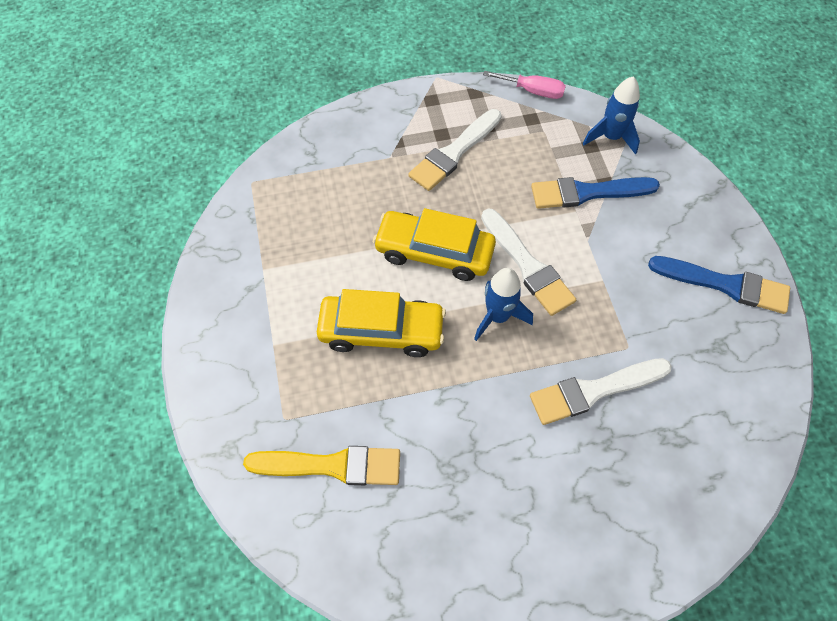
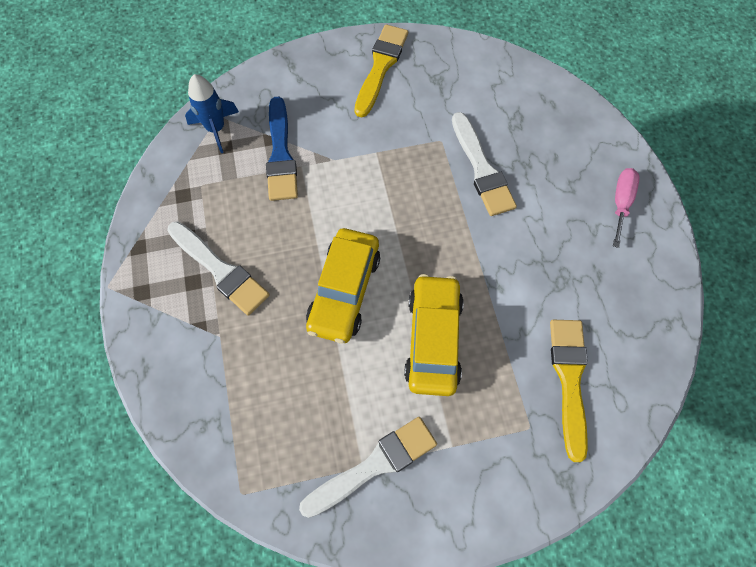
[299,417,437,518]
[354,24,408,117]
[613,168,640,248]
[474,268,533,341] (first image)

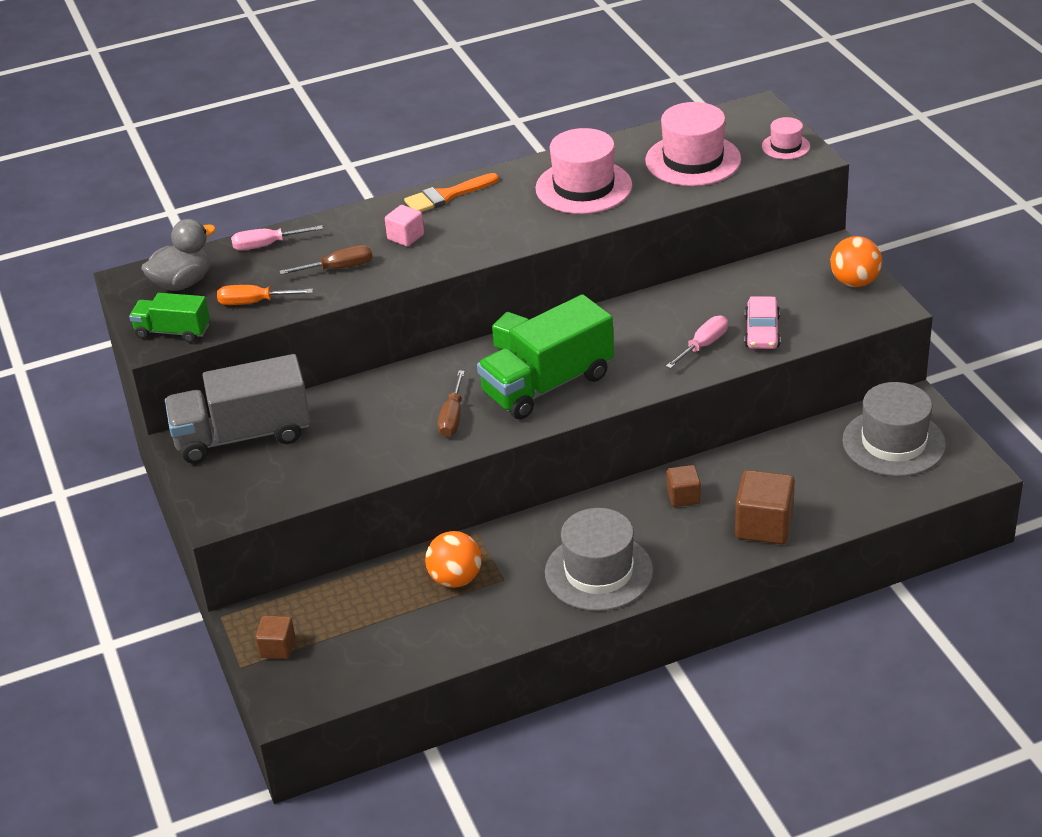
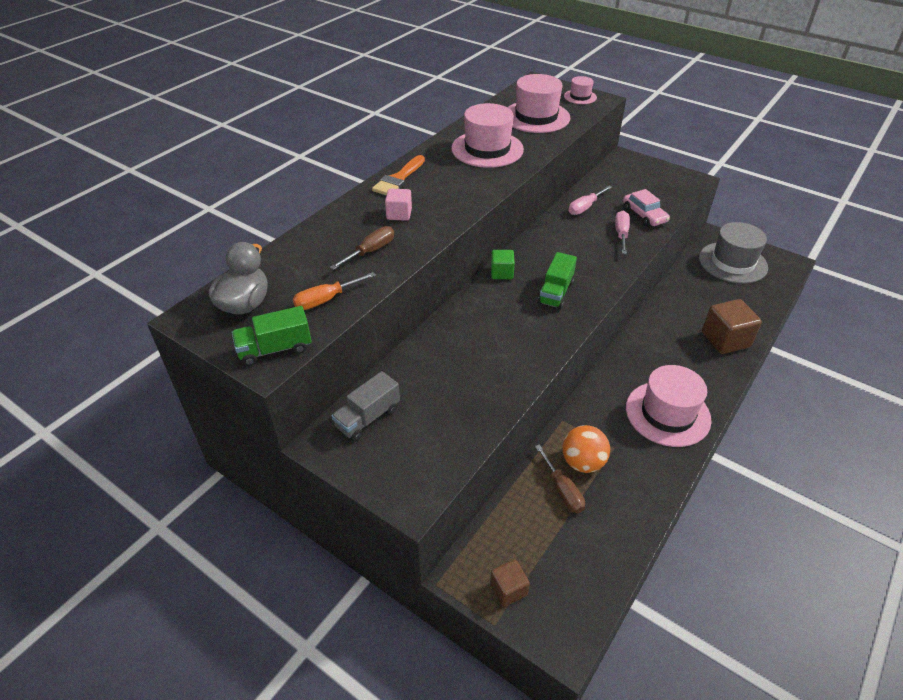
[332,371,400,441]
[535,444,585,513]
[538,252,577,309]
[569,186,612,215]
[626,365,711,447]
[667,465,701,507] (first image)
[830,236,882,287] (first image)

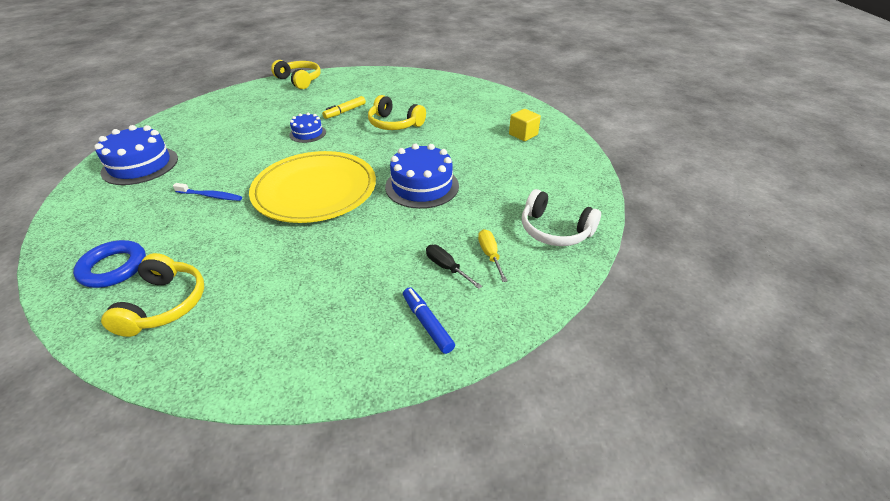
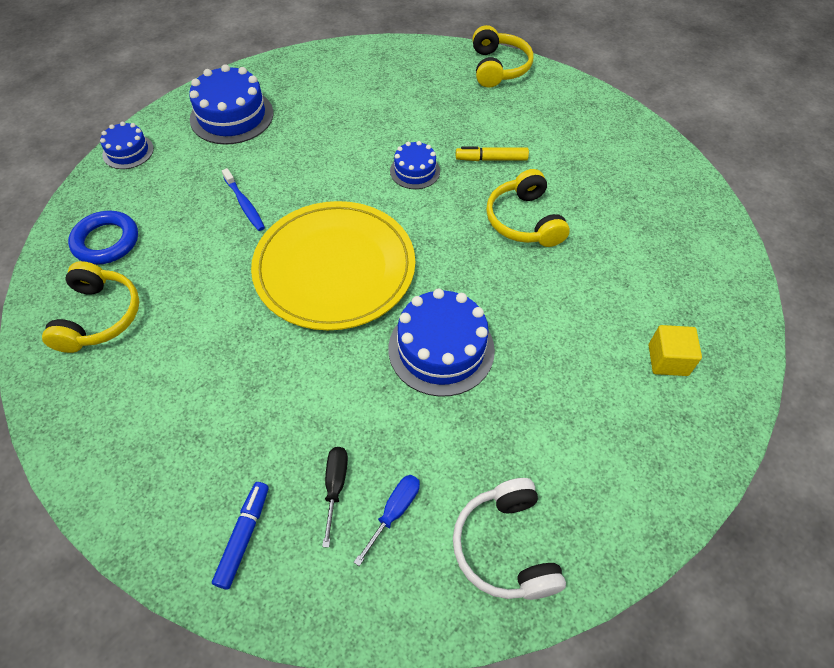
[42,261,140,353]
[100,122,154,169]
[354,475,420,566]

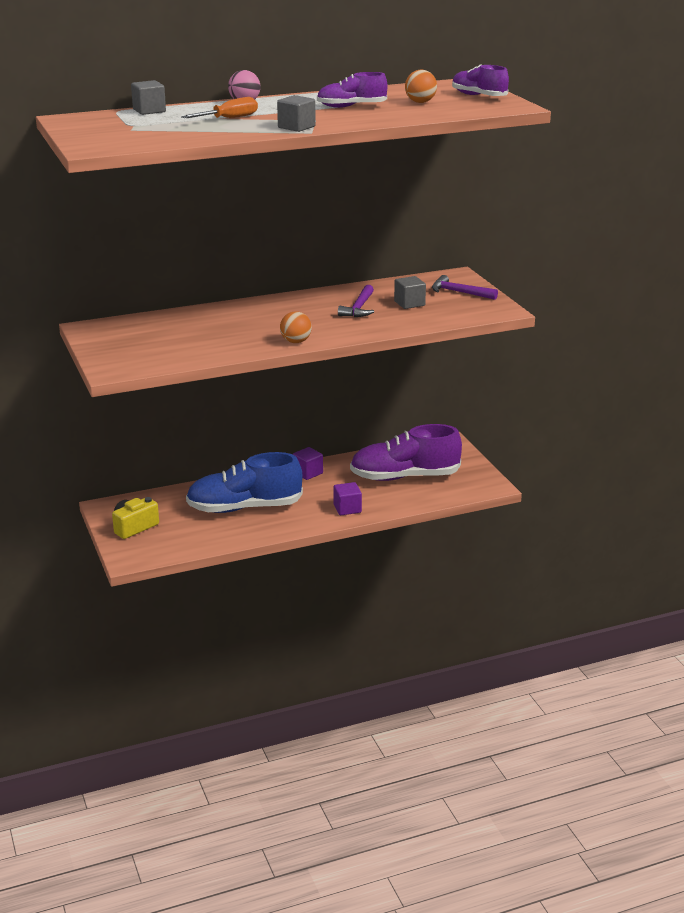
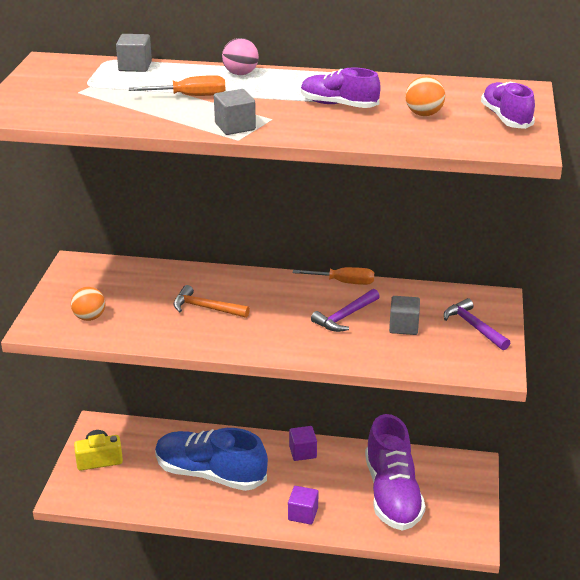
[71,287,105,321]
[173,285,250,318]
[292,267,374,285]
[365,414,426,531]

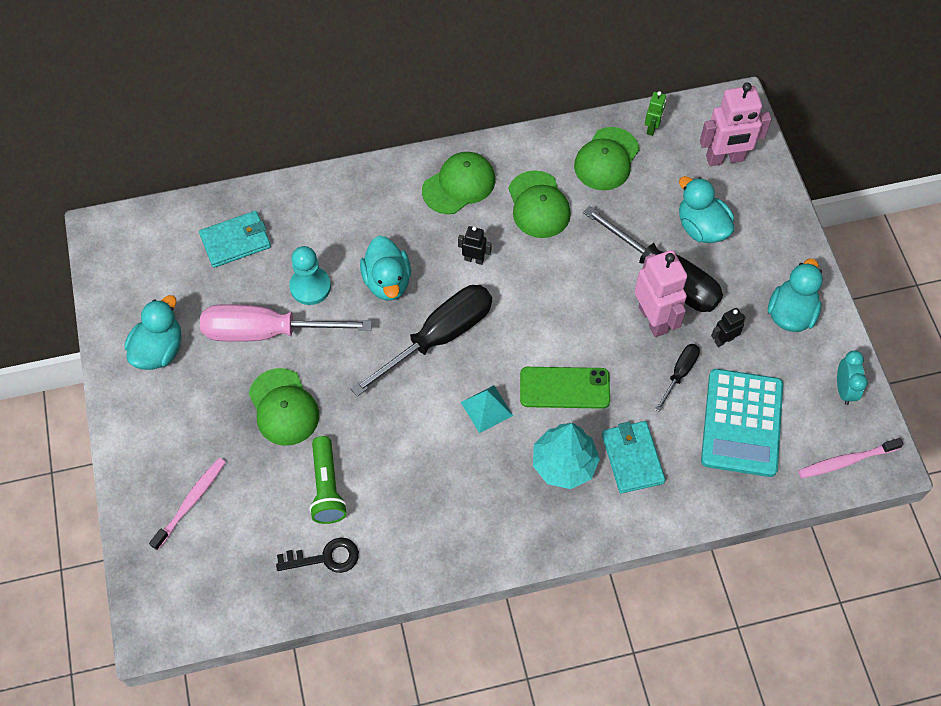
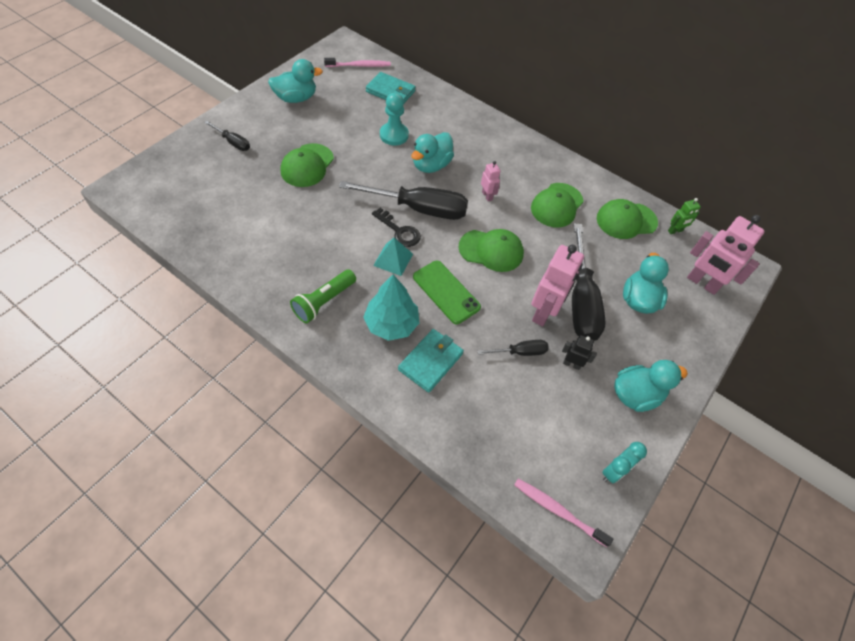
[204,121,250,151]
[290,269,356,323]
[324,58,391,67]
[372,208,421,247]
[459,229,524,272]
[481,161,501,201]
[200,304,372,342] (first image)
[701,369,783,477] (first image)

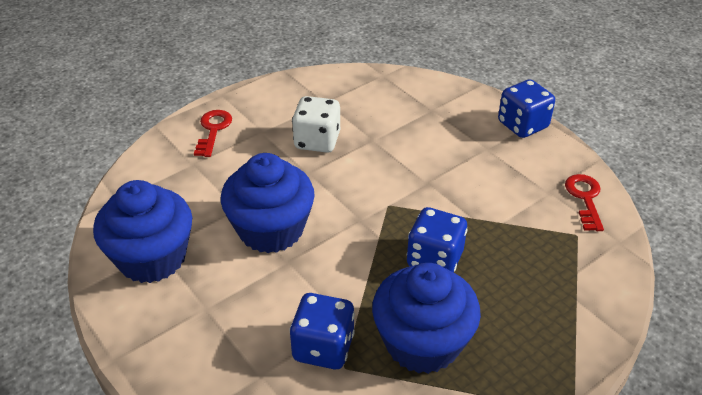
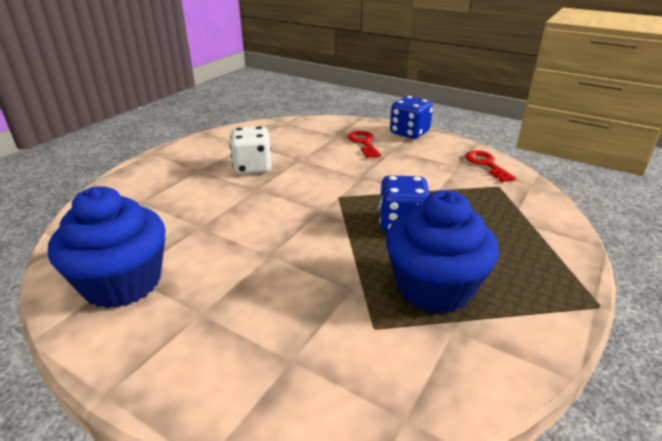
[348,131,381,158]
[221,153,315,253] (first image)
[289,293,355,369] (first image)

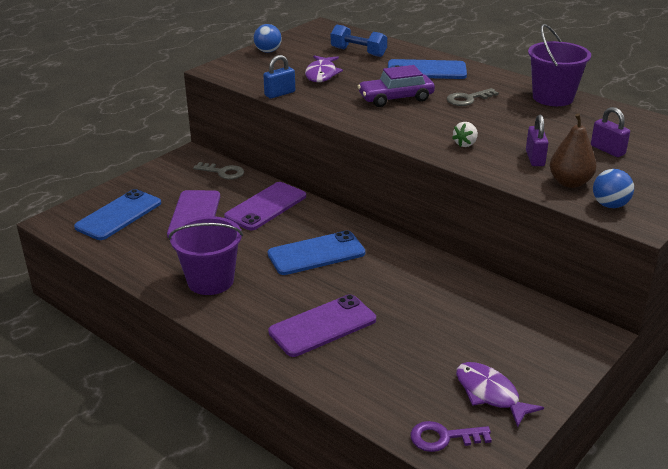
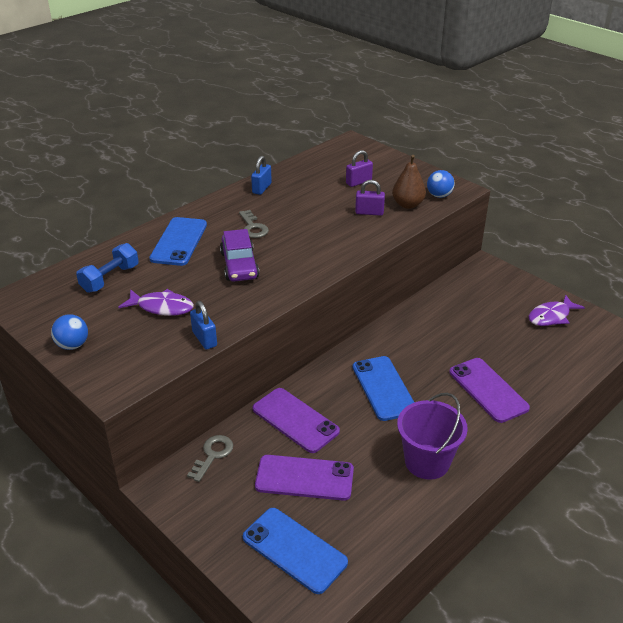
[251,156,272,195]
[411,421,492,452] (first image)
[452,122,478,147] (first image)

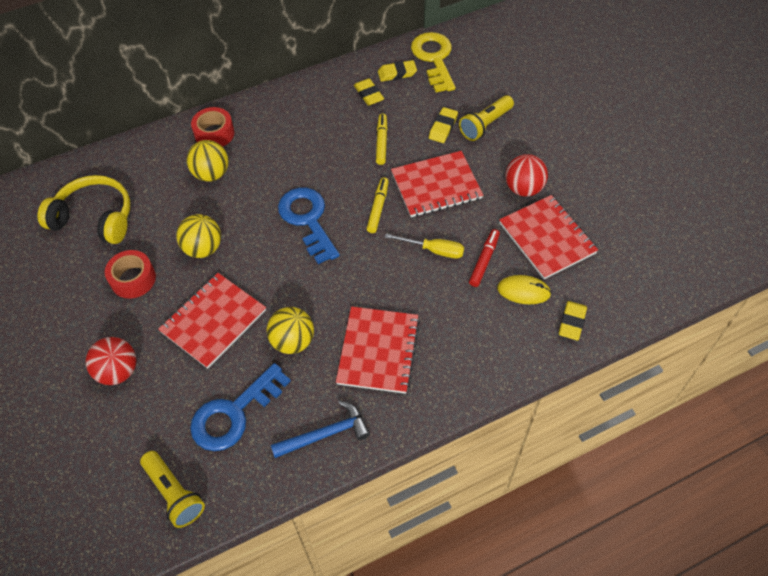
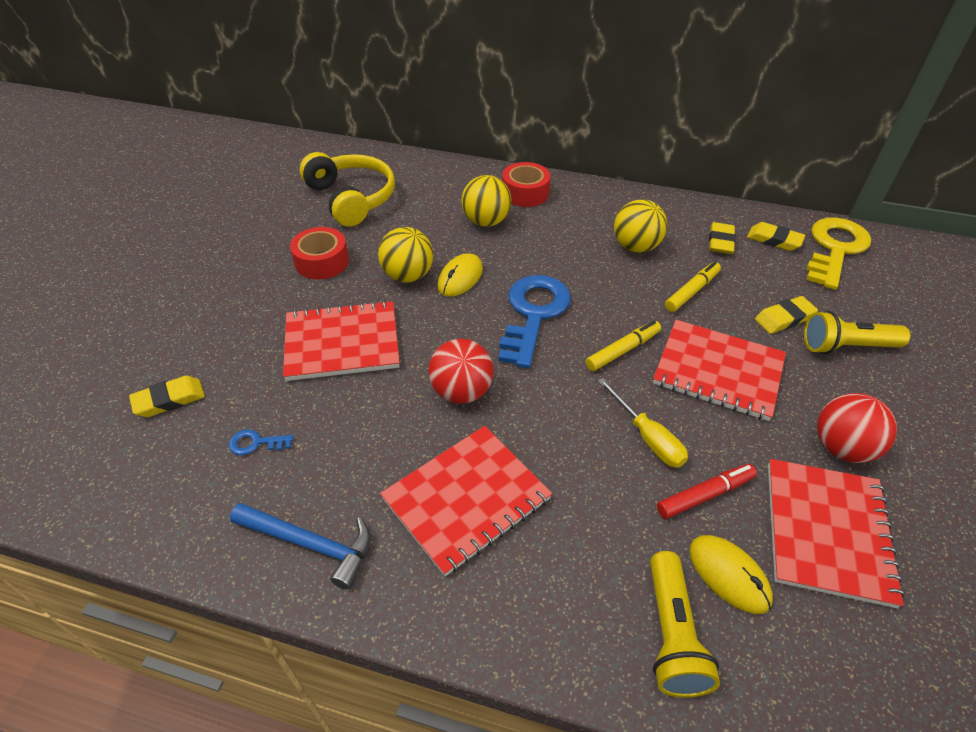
[129,375,205,417]
[229,429,293,455]
[428,339,494,404]
[437,253,483,297]
[614,199,667,253]
[650,551,720,698]

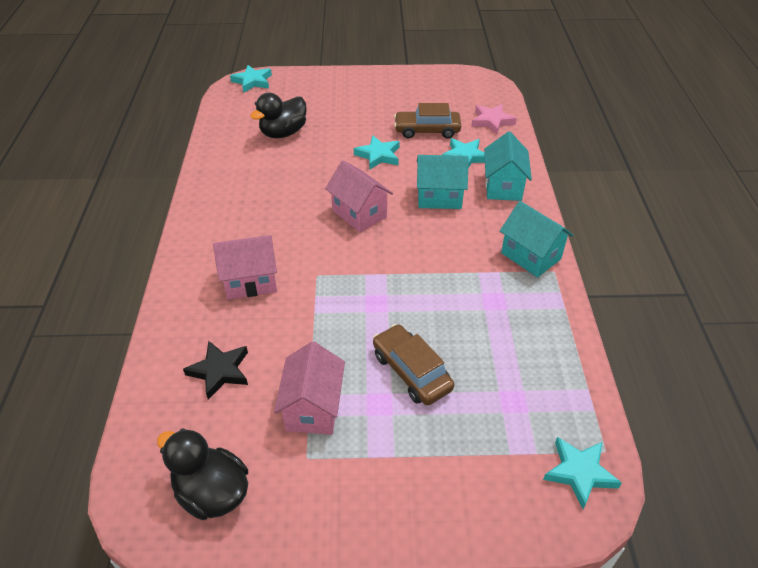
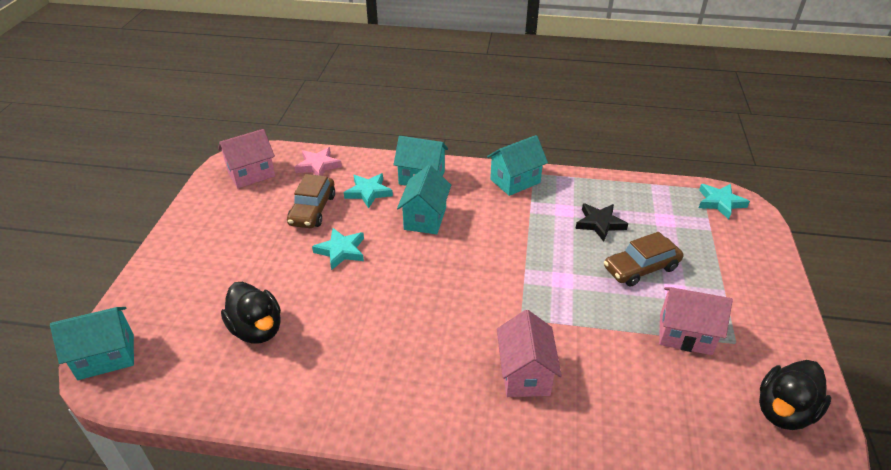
[50,307,134,380]
[218,129,275,188]
[575,203,628,242]

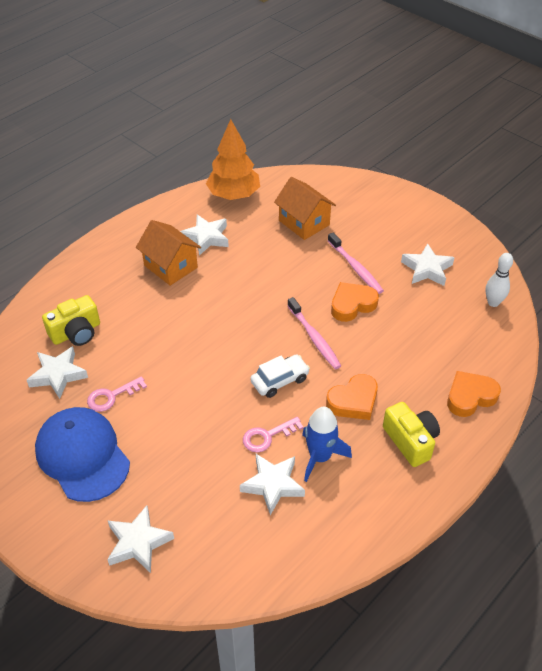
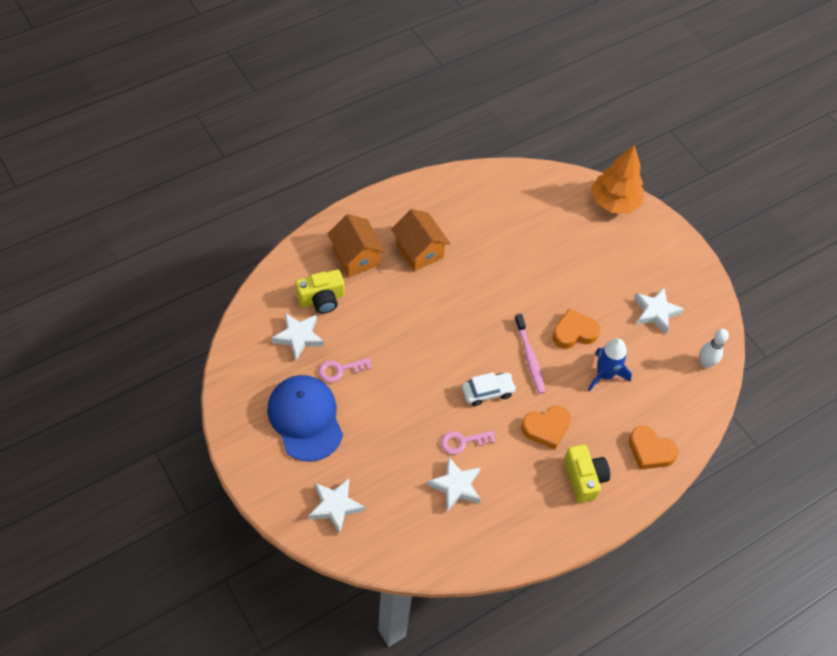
[327,214,385,277]
[588,338,632,392]
[591,145,644,213]
[629,426,679,470]
[180,215,229,256] (first image)
[328,233,384,294] (first image)

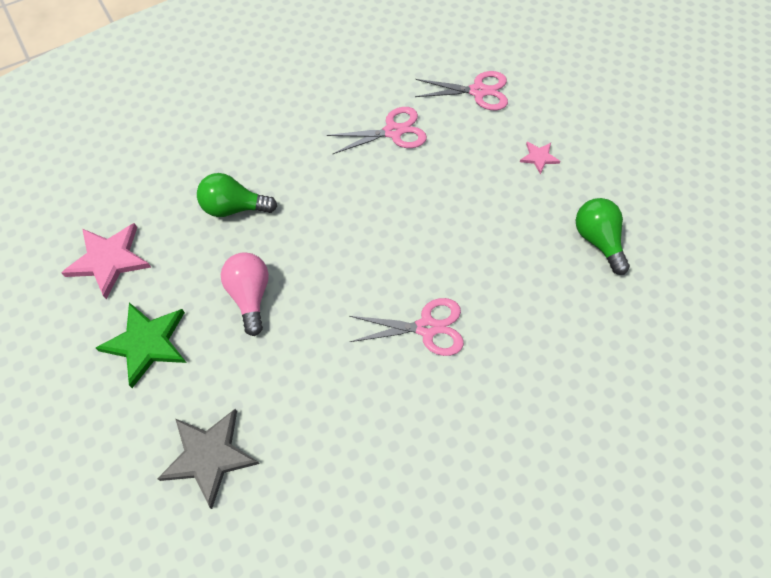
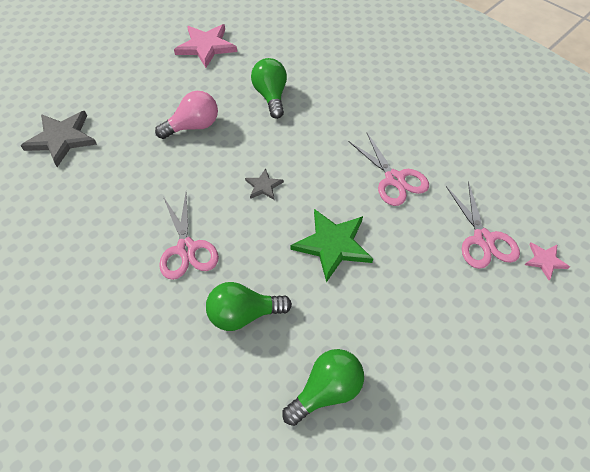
[206,282,292,331]
[245,168,284,200]
[291,209,373,282]
[525,242,570,280]

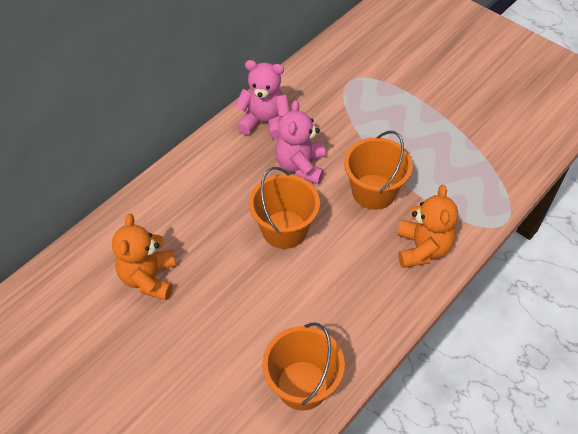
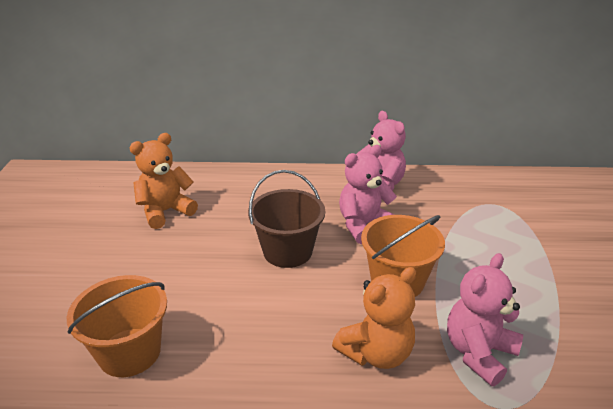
[248,170,325,268]
[447,253,523,386]

